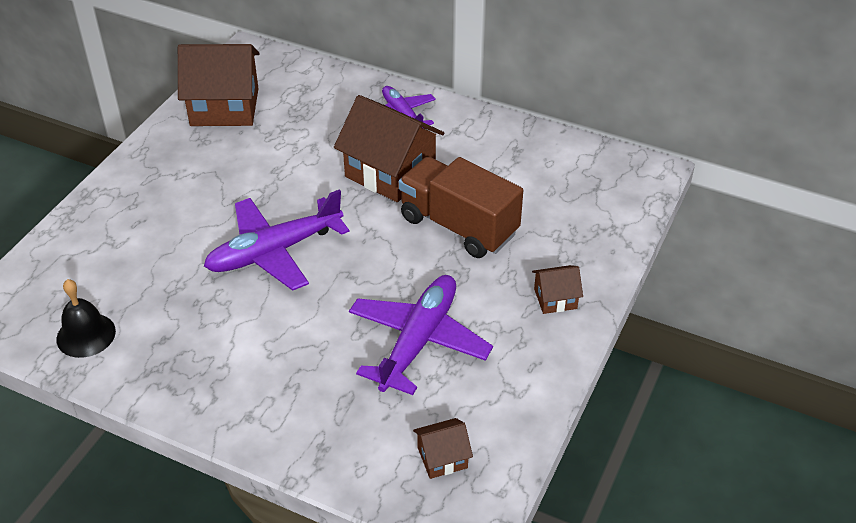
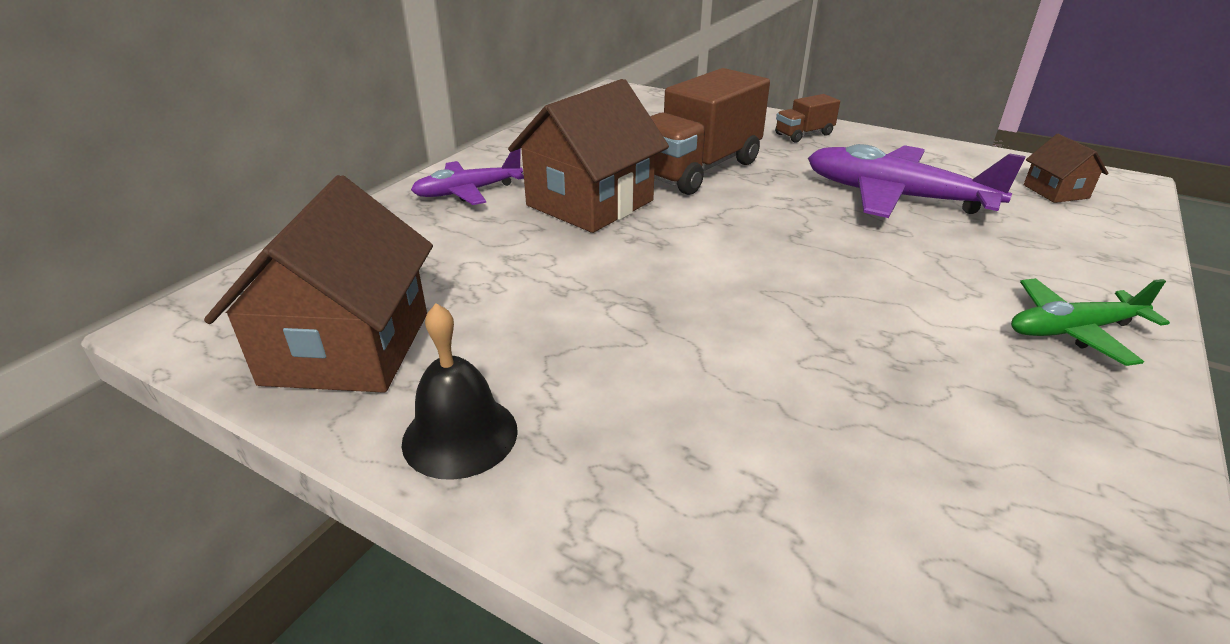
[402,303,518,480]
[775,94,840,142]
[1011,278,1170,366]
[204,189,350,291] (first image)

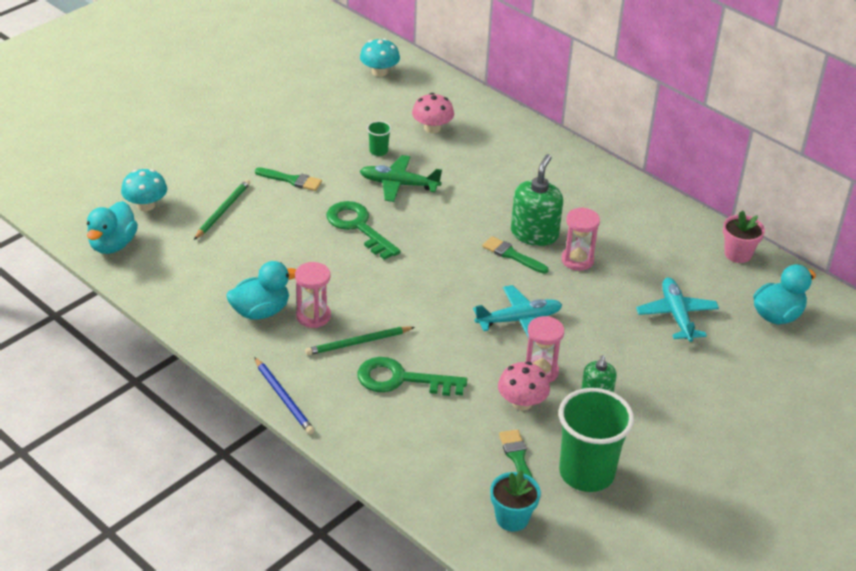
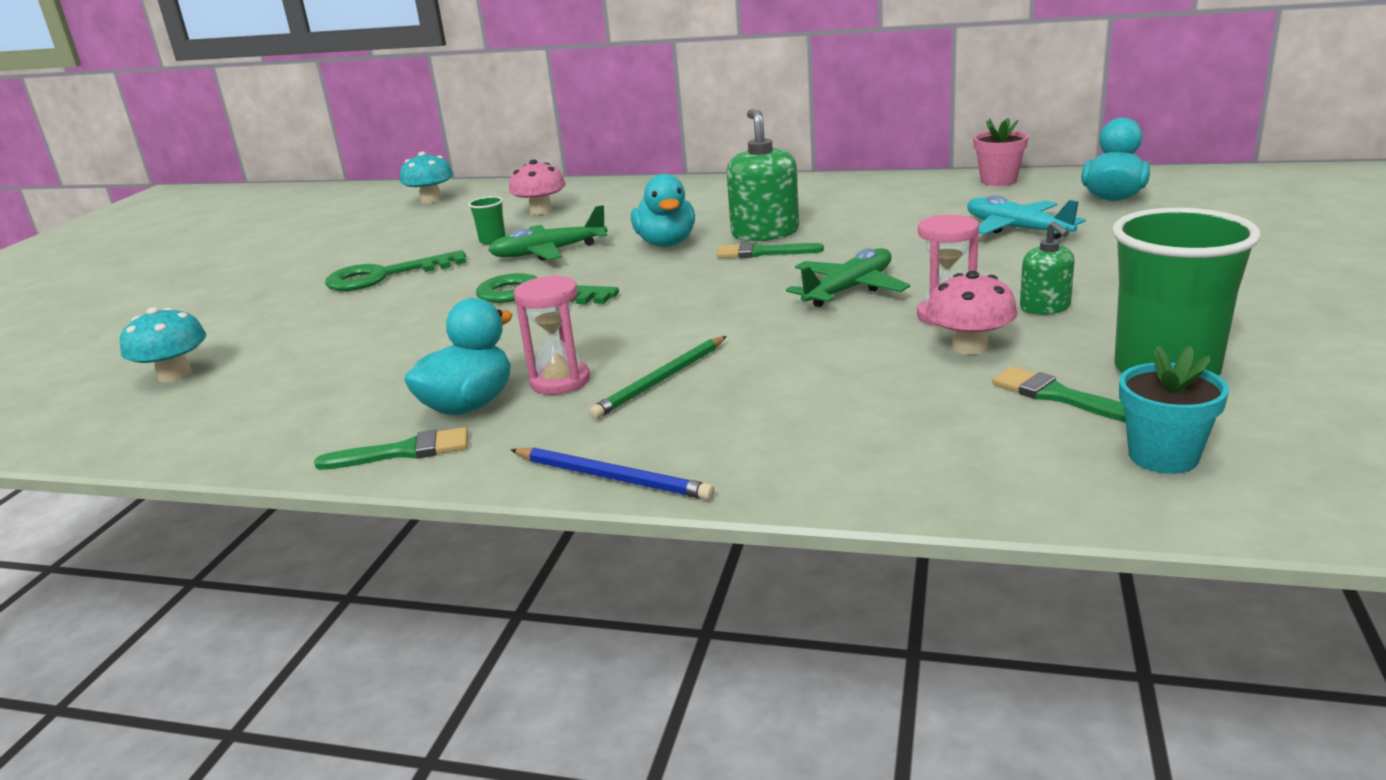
[314,427,468,470]
[325,250,466,291]
[631,174,695,247]
[786,248,910,307]
[194,179,250,240] (first image)
[561,207,600,271] (first image)

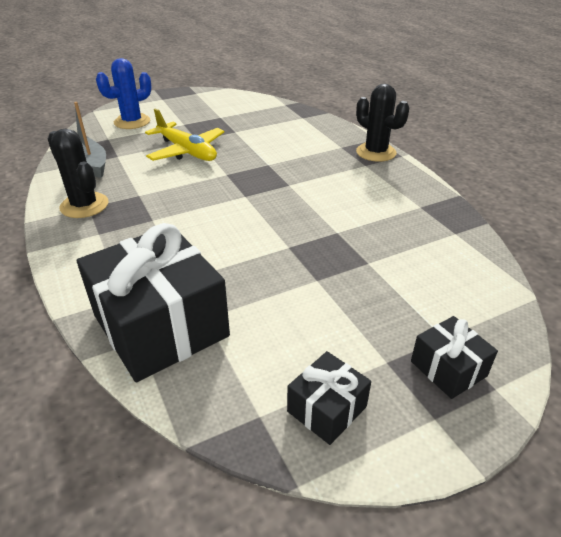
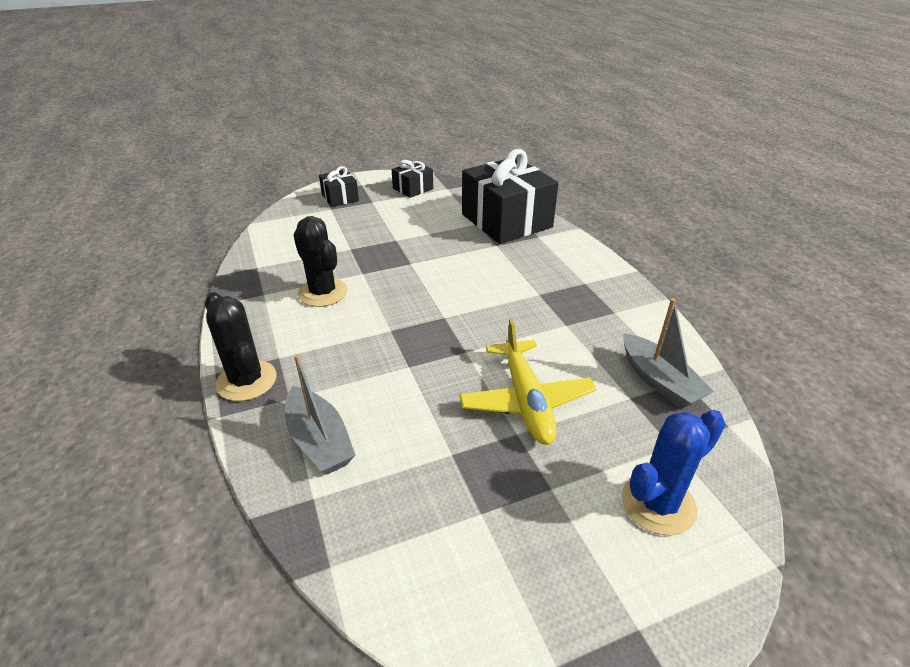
[285,354,356,475]
[293,216,347,307]
[459,319,596,445]

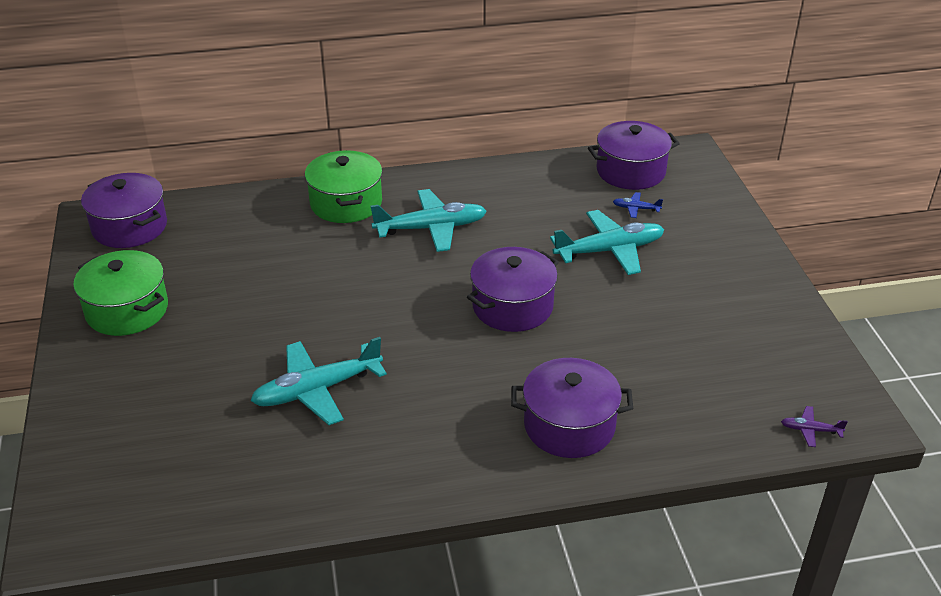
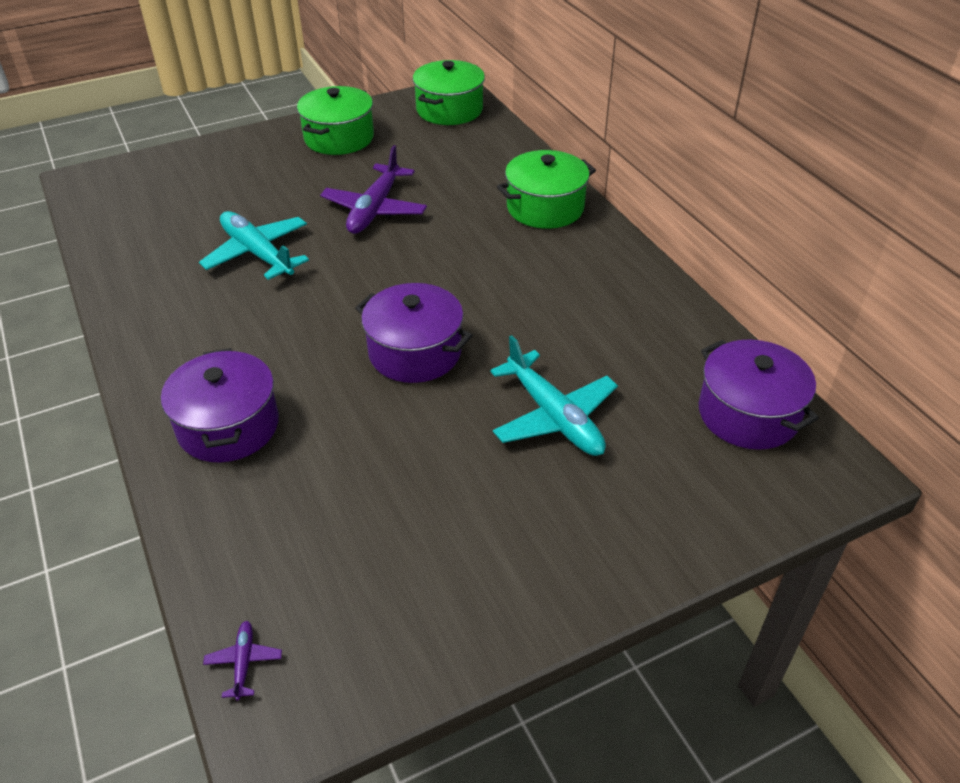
[320,145,427,234]
[413,60,485,125]
[371,189,487,252] (first image)
[613,192,663,218] (first image)

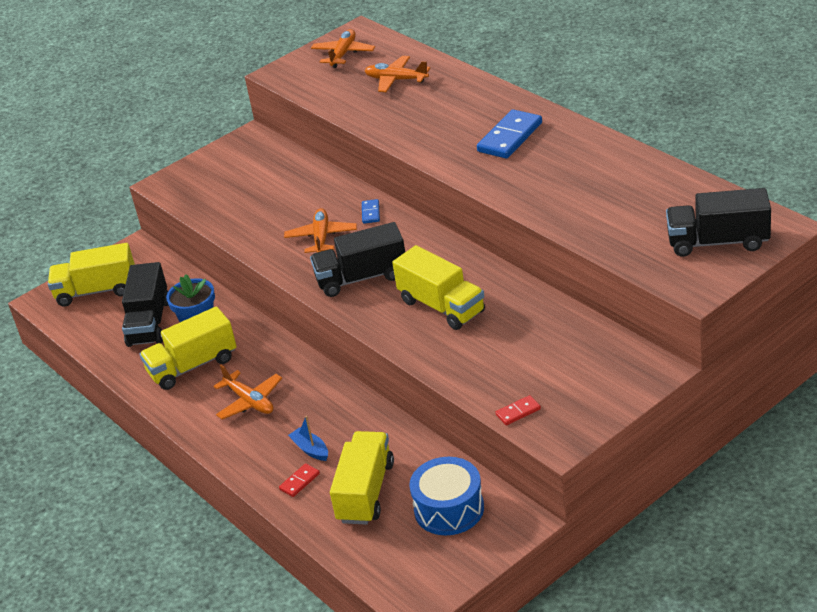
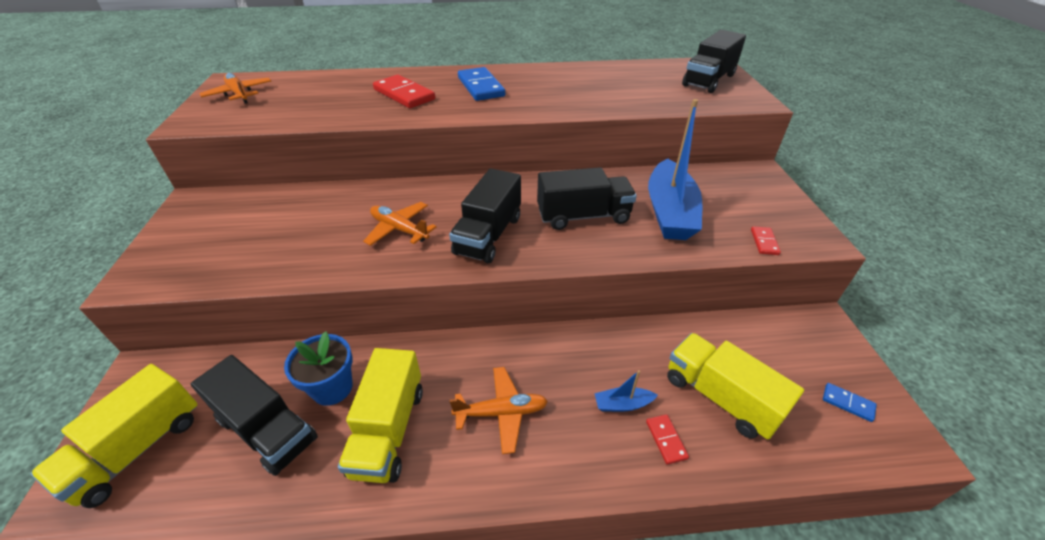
[373,75,435,108]
[537,167,637,230]
[648,99,702,240]
[823,383,877,422]
[365,56,430,92] (first image)
[410,457,484,535] (first image)

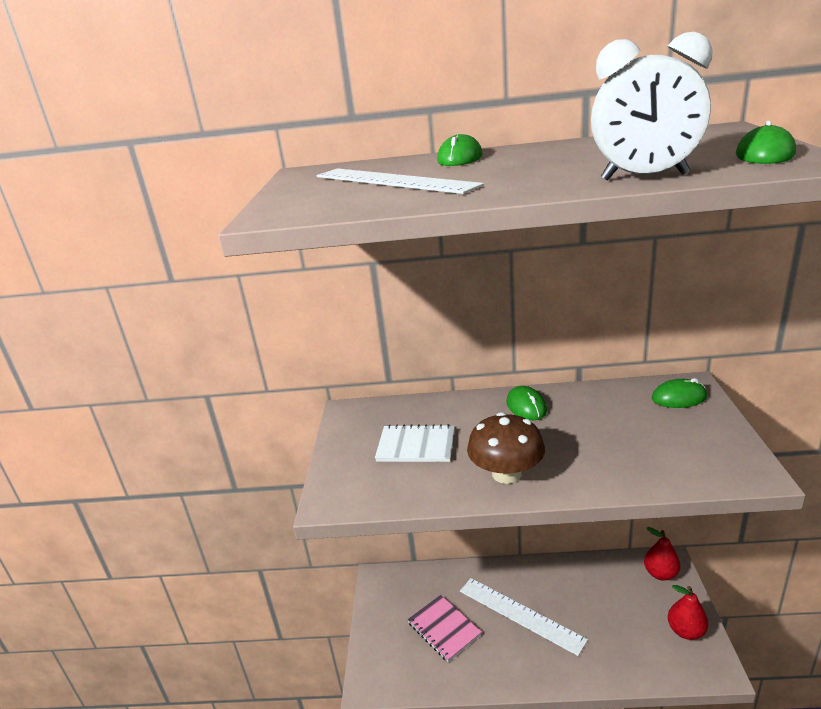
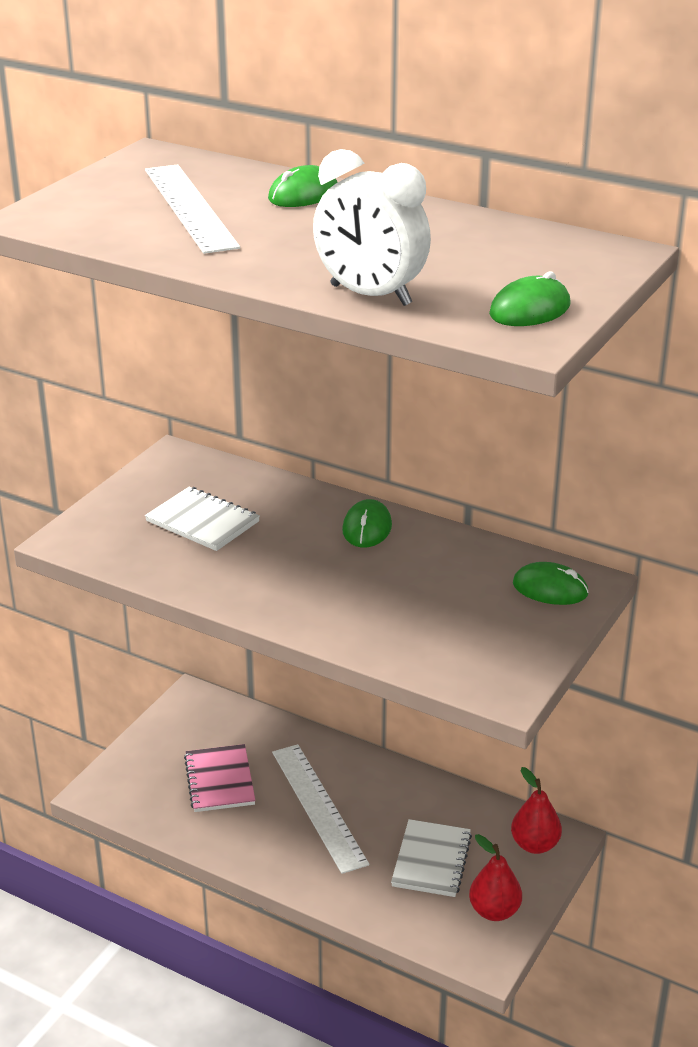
[391,819,472,897]
[467,412,545,484] (first image)

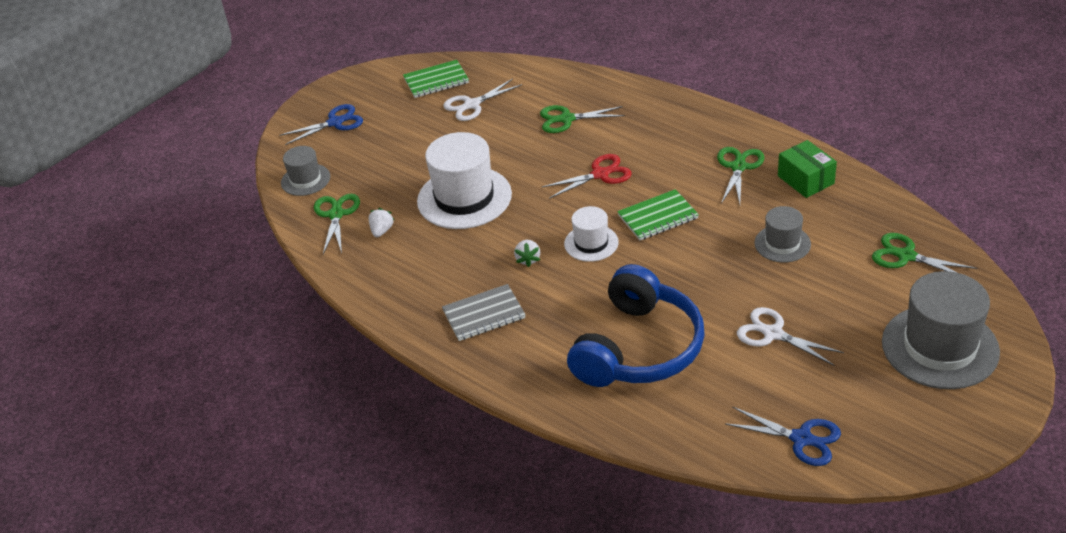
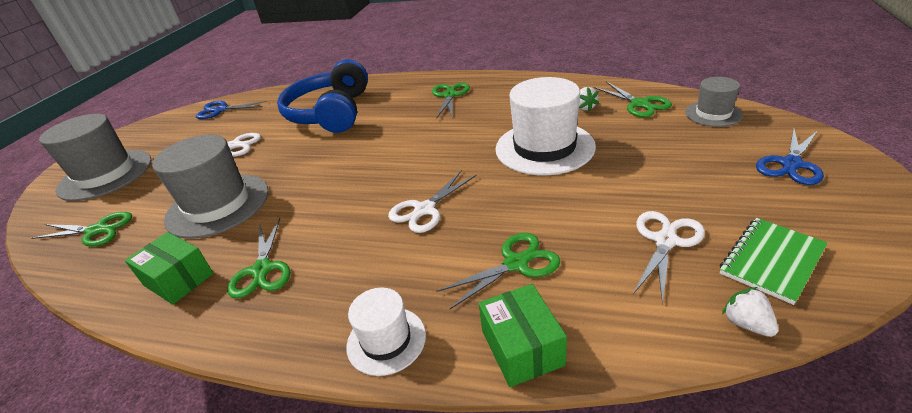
[152,134,269,239]
[346,287,426,376]
[388,170,477,233]
[432,83,470,119]
[479,284,567,387]
[722,287,778,337]
[617,189,699,240] (first image)

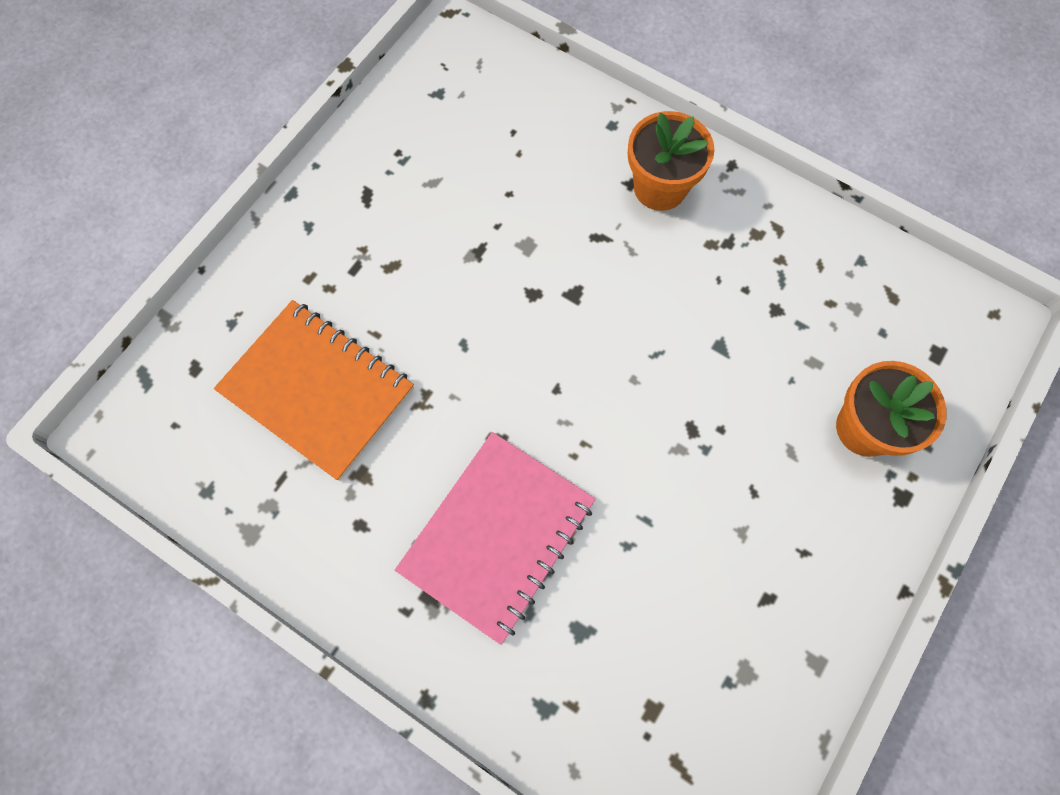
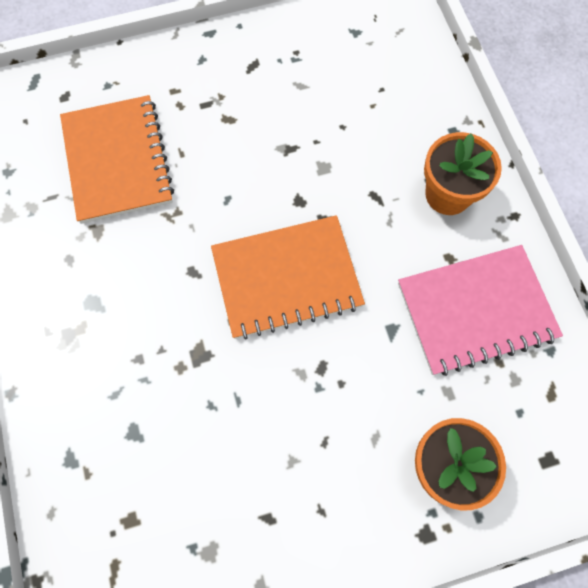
[211,215,365,340]
[398,245,563,376]

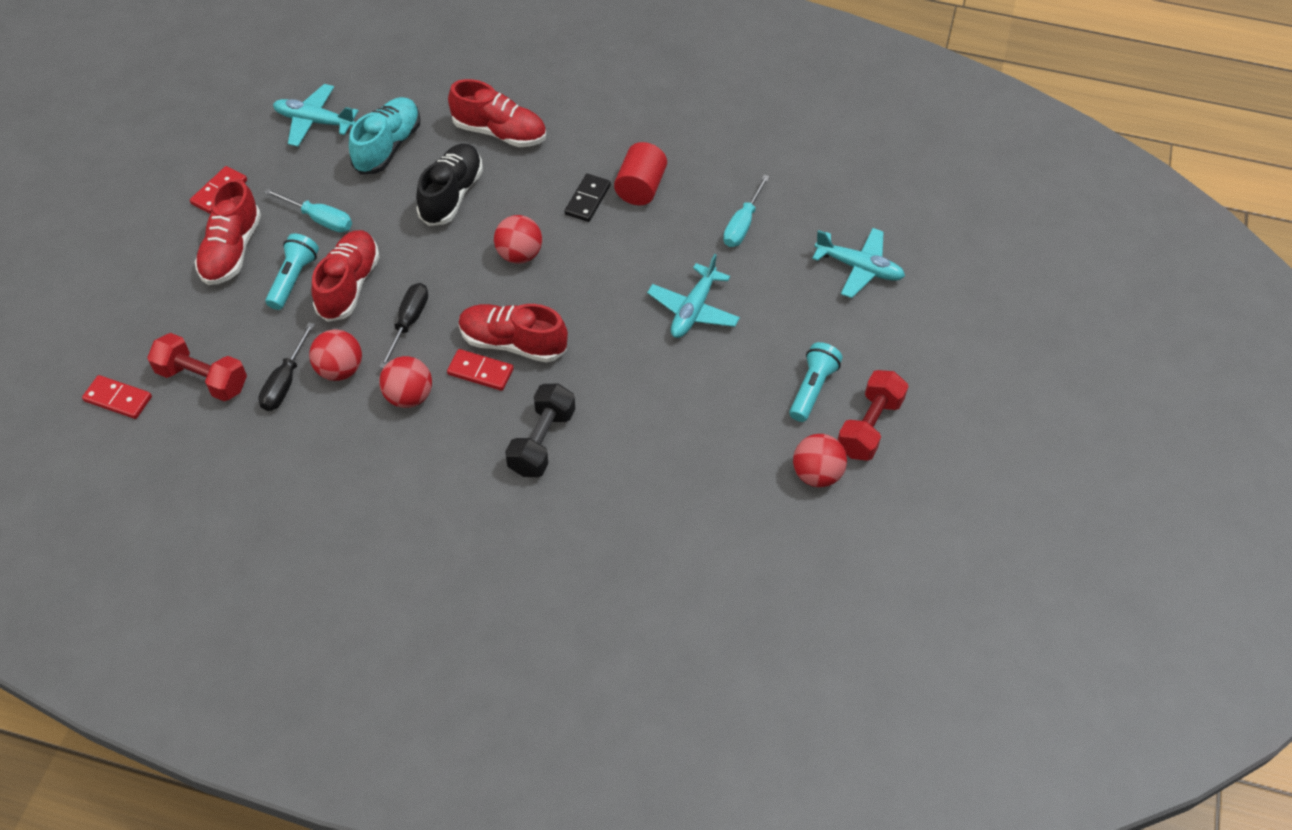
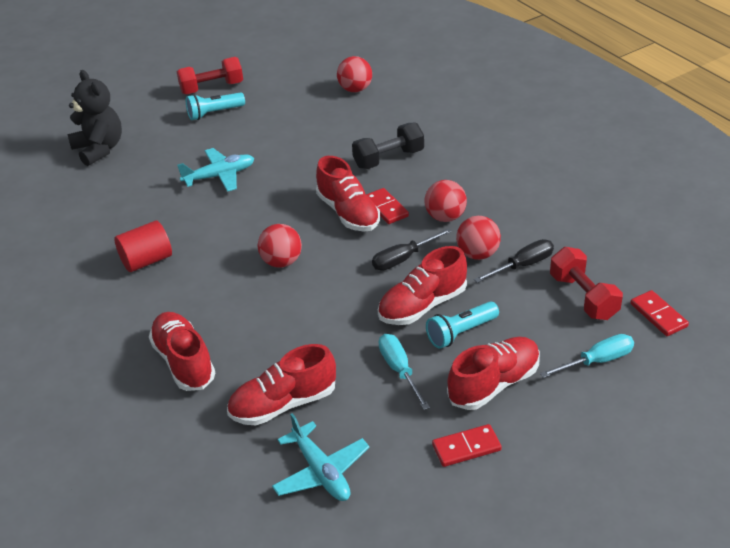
[68,70,122,166]
[227,344,336,425]
[337,56,372,92]
[540,334,634,378]
[416,143,483,226] (first image)
[565,174,611,222] (first image)

